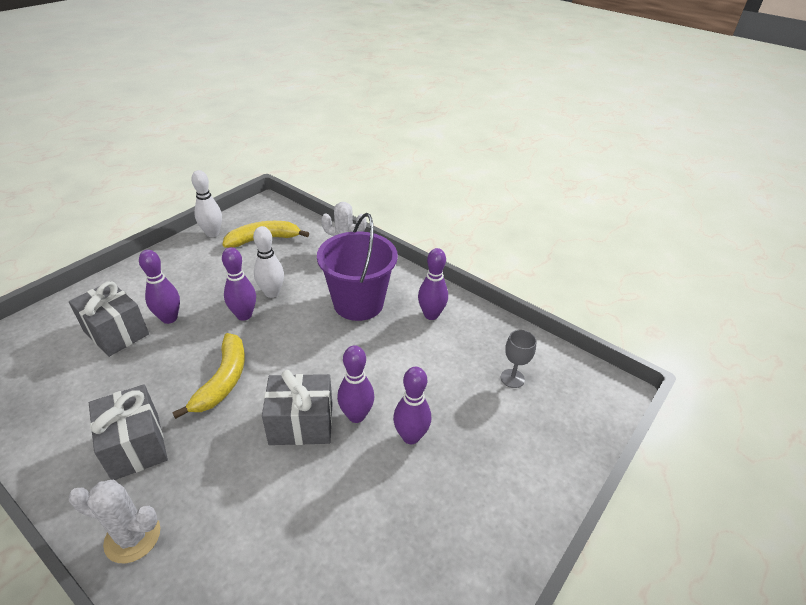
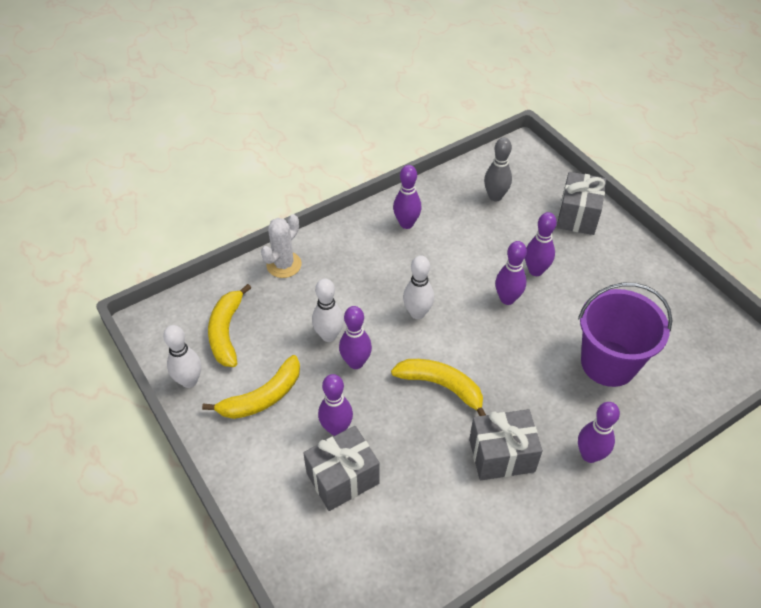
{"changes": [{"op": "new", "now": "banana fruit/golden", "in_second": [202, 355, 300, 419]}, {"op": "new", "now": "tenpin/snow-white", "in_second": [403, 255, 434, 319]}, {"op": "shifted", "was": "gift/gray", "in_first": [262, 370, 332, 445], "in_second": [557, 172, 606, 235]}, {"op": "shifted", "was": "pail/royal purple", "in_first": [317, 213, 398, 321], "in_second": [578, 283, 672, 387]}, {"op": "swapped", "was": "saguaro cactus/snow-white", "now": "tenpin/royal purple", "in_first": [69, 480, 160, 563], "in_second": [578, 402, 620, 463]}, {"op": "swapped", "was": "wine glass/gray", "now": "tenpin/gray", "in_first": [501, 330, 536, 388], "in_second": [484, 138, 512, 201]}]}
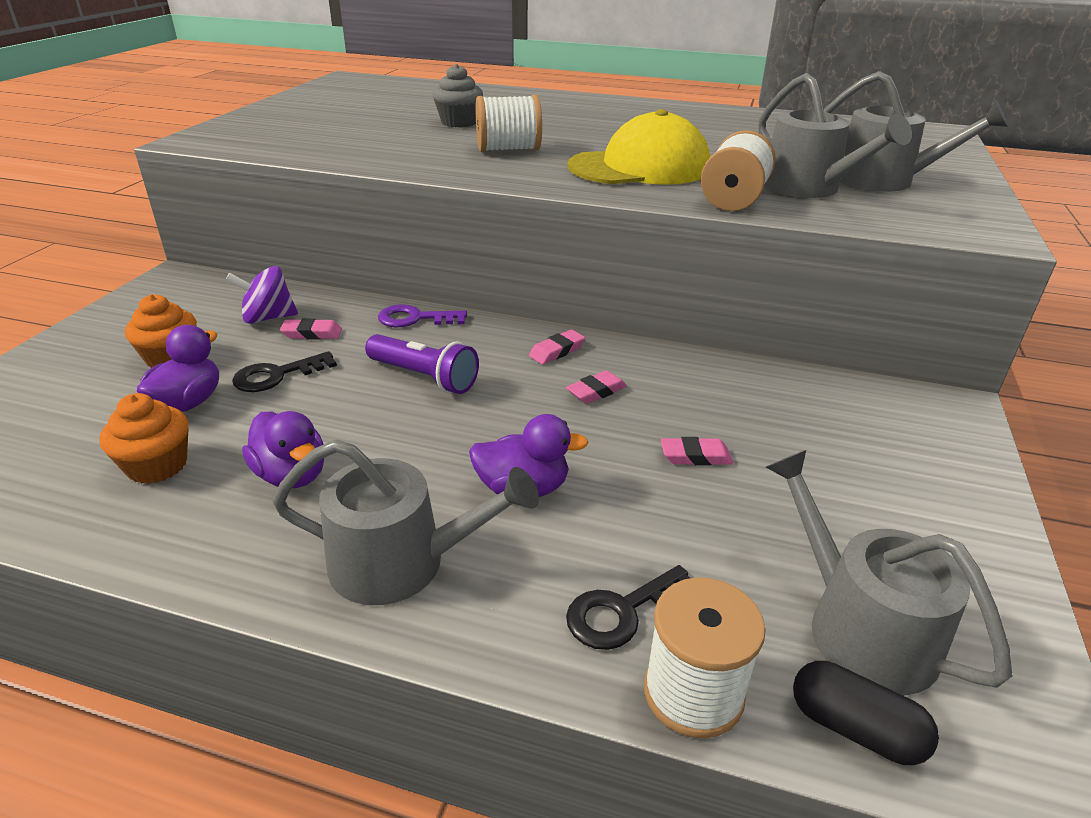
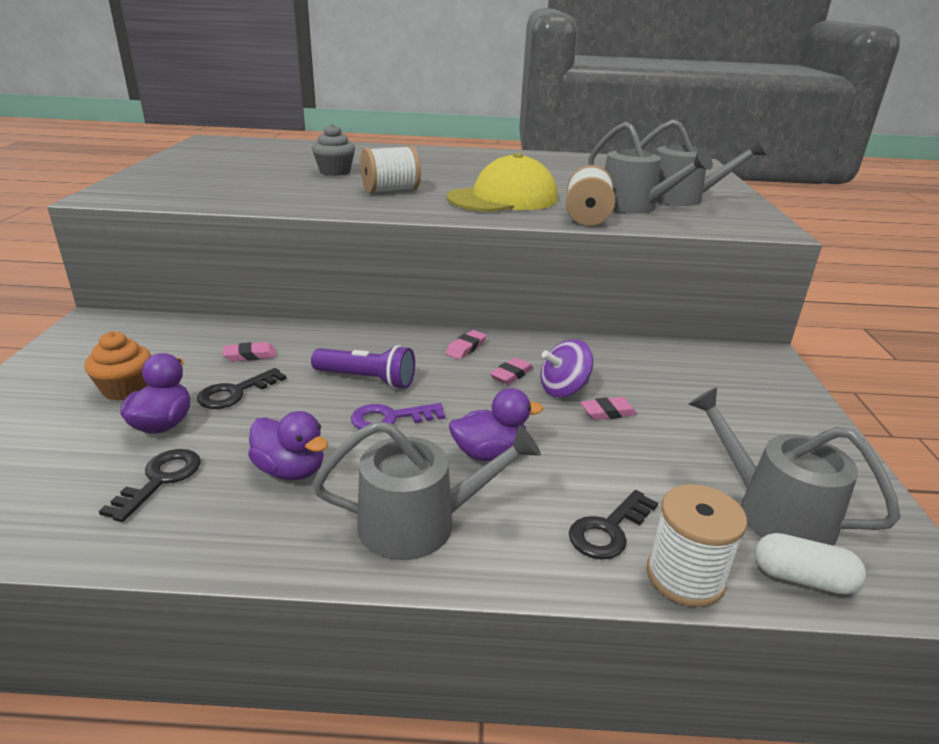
{"changes": [{"op": "shifted", "was": "spinning top/royal purple", "in_first": [226, 266, 298, 324], "in_second": [540, 339, 593, 397]}, {"op": "shifted", "was": "door key/royal purple", "in_first": [378, 304, 467, 327], "in_second": [351, 403, 445, 429]}, {"op": "swapped", "was": "cupcake/orange", "now": "door key/jet-black", "in_first": [100, 393, 189, 484], "in_second": [99, 449, 201, 522]}, {"op": "repainted", "was": "pill/jet-black", "now": "pill/snow-white", "in_first": [793, 661, 939, 765], "in_second": [755, 533, 866, 595]}]}
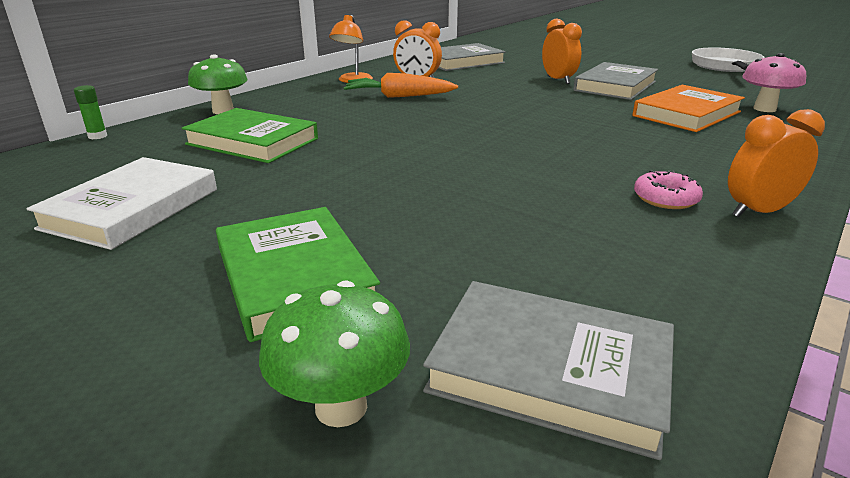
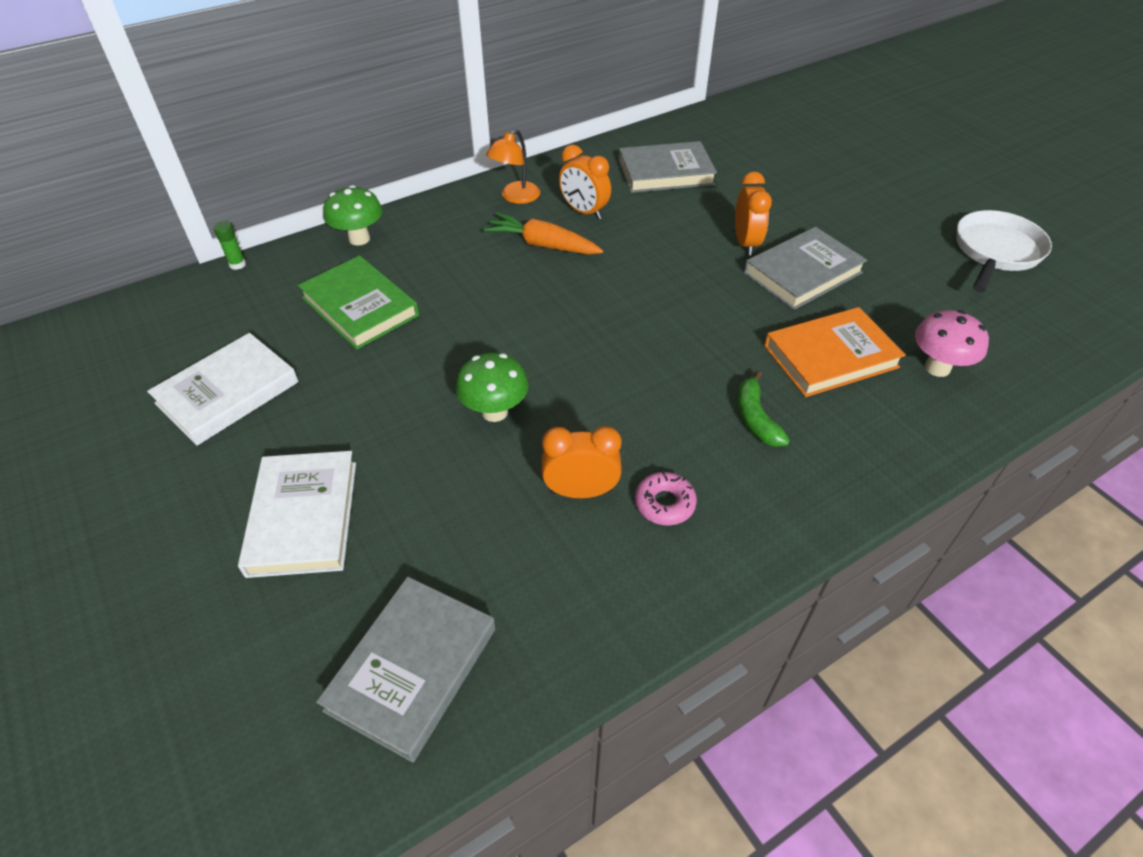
{"changes": [{"op": "new", "now": "banana fruit/green", "in_second": [737, 371, 790, 447]}, {"op": "shifted", "was": "toadstool/green", "in_first": [259, 280, 410, 427], "in_second": [456, 352, 529, 422]}, {"op": "shifted", "was": "alarm clock/orange", "in_first": [728, 109, 825, 218], "in_second": [542, 426, 622, 498]}, {"op": "repainted", "was": "hardcover/green", "now": "hardcover/snow-white", "in_first": [216, 207, 380, 342], "in_second": [238, 451, 356, 578]}, {"op": "rotated", "was": "hardcover/gray", "in_first": [423, 281, 674, 460], "in_second": [316, 577, 496, 762], "clockwise": 75}]}
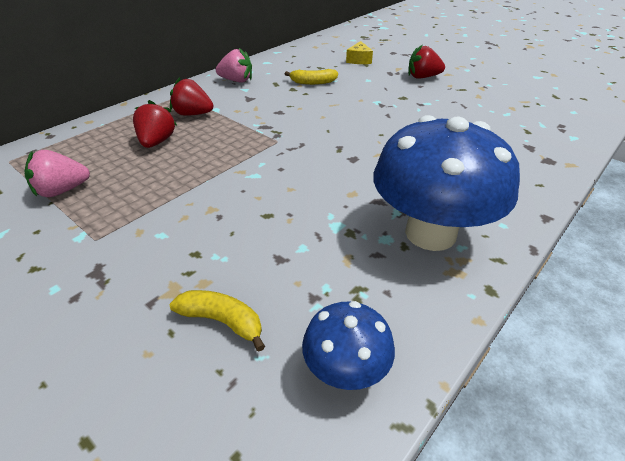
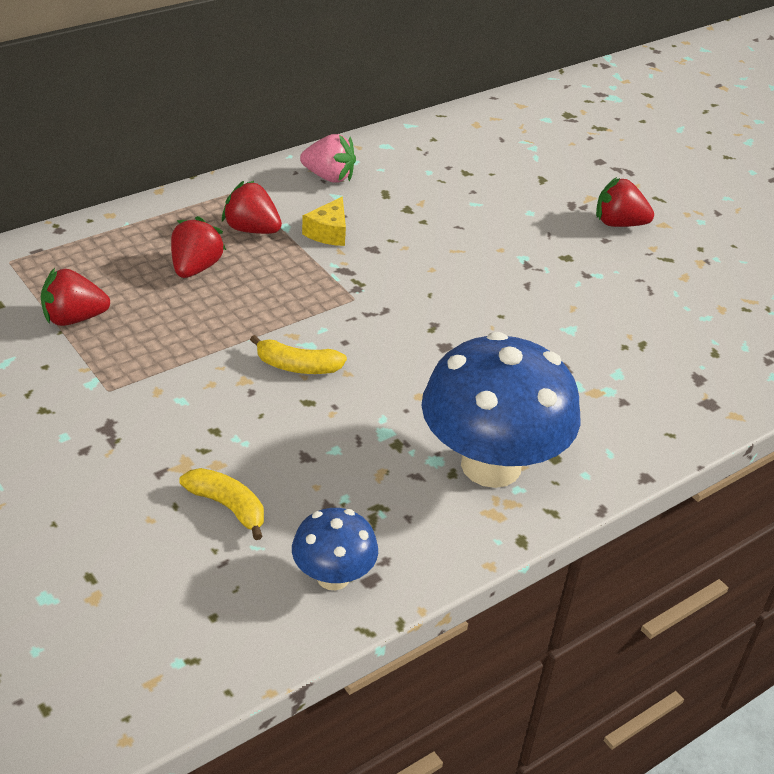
{"changes": [{"op": "shifted", "was": "banana fruit/golden", "in_first": [285, 69, 338, 85], "in_second": [250, 335, 347, 374]}, {"op": "shifted", "was": "cheese wedge/golden", "in_first": [346, 41, 373, 64], "in_second": [302, 197, 346, 246]}, {"op": "repainted", "was": "berry/rose-pink", "now": "berry/scarlet", "in_first": [24, 150, 90, 197], "in_second": [41, 268, 110, 326]}]}
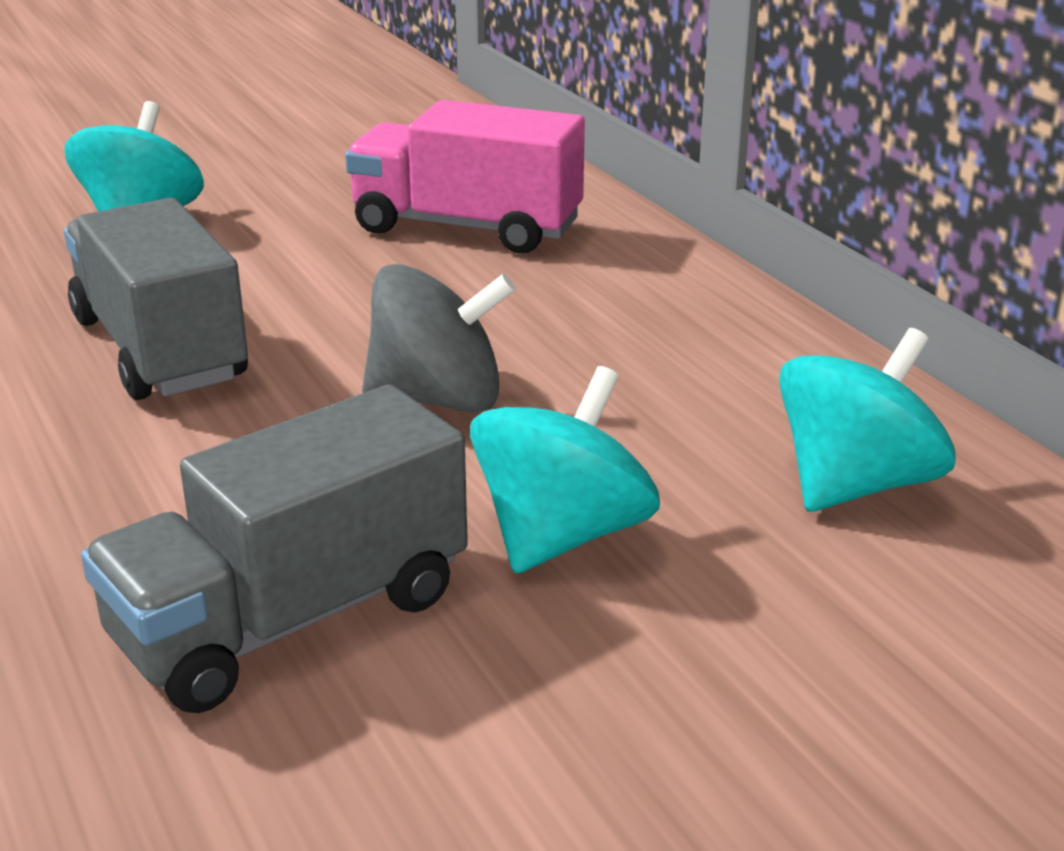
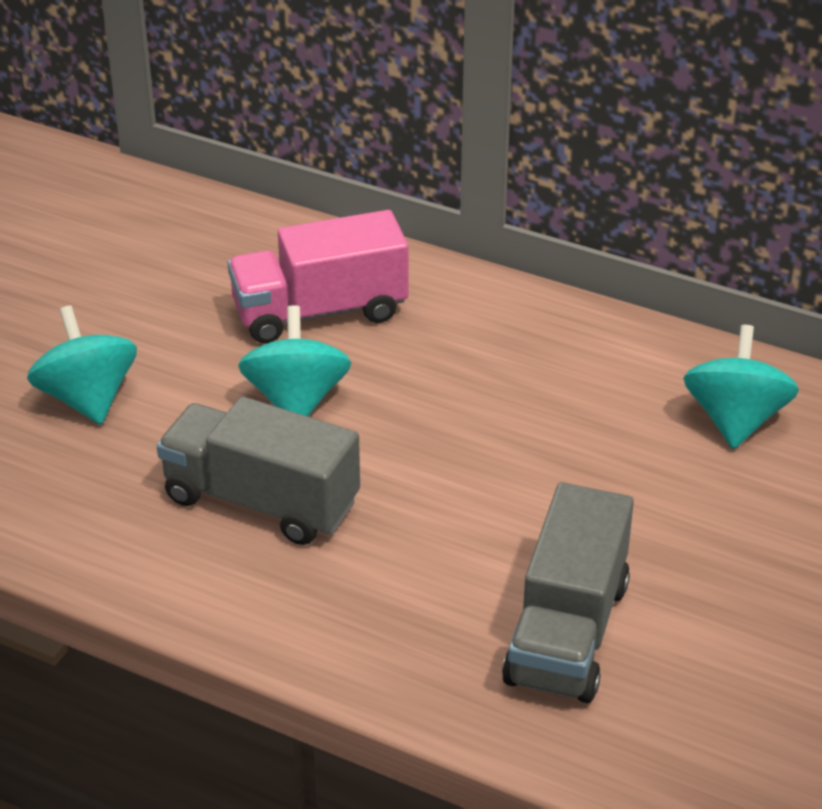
{"changes": [{"op": "gone", "was": "spinning top/gray", "in_first": [362, 264, 516, 413]}, {"op": "shifted", "was": "spinning top/aqua", "in_first": [470, 366, 660, 574], "in_second": [238, 305, 351, 416]}]}
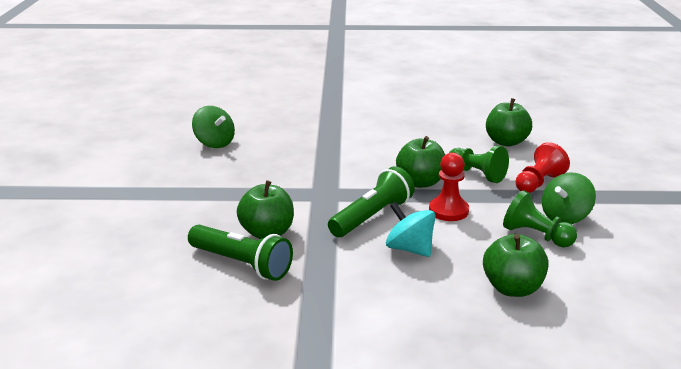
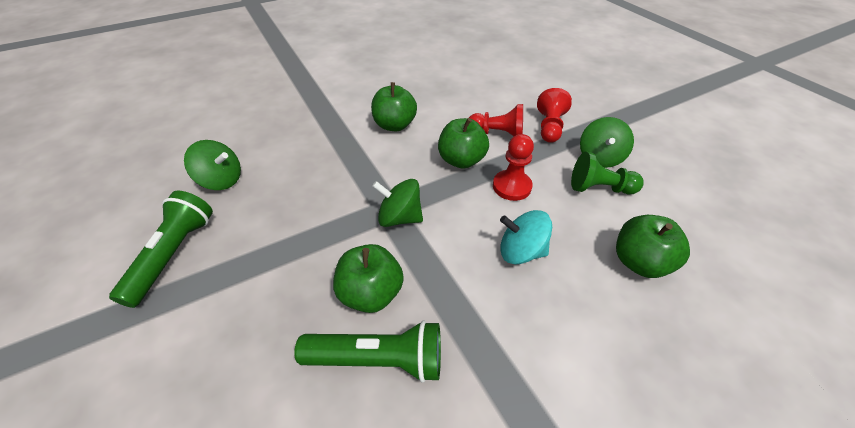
{"changes": [{"op": "new", "now": "spinning top/green", "in_second": [372, 179, 423, 227]}, {"op": "shifted", "was": "pocket torch/green", "in_first": [328, 166, 415, 237], "in_second": [109, 191, 213, 308]}, {"op": "shifted", "was": "apple fruit/green", "in_first": [486, 98, 532, 147], "in_second": [371, 82, 417, 131]}, {"op": "repainted", "was": "pawn/green", "now": "pawn/scarlet", "in_first": [449, 146, 509, 183], "in_second": [469, 104, 523, 136]}]}
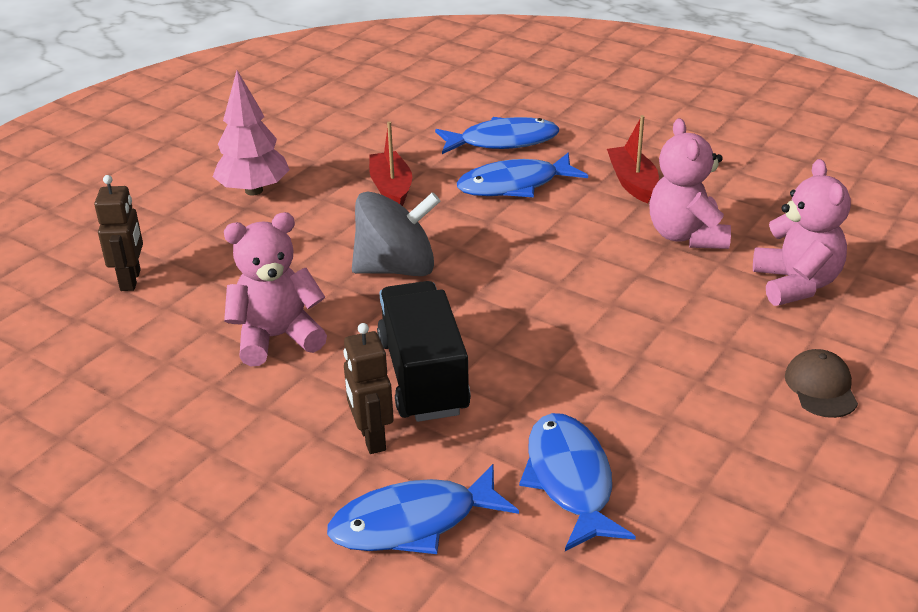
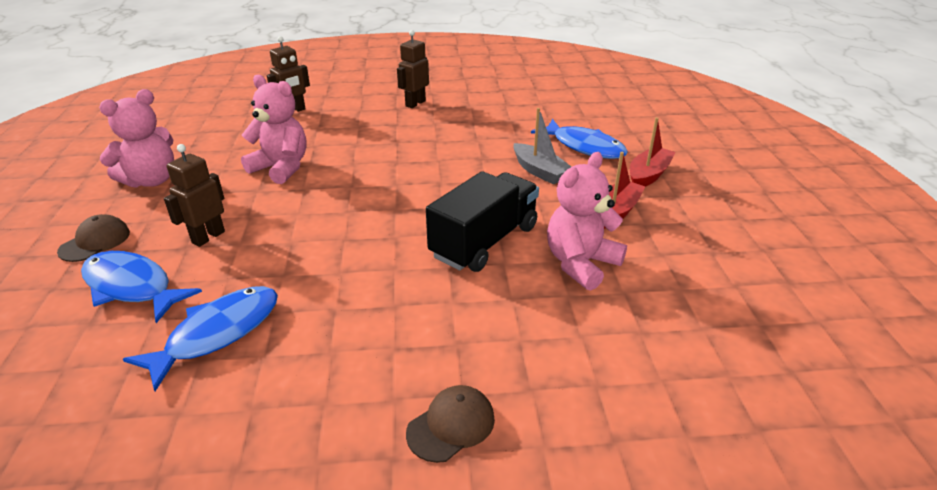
{"changes": [{"op": "gone", "was": "spinning top/gray", "in_first": [352, 192, 440, 276]}, {"op": "new", "now": "baseball cap/brown", "in_second": [57, 214, 130, 262]}, {"op": "shifted", "was": "toy boat/scarlet", "in_first": [369, 121, 412, 206], "in_second": [630, 117, 675, 187]}, {"op": "shifted", "was": "toy truck/jet-black", "in_first": [377, 281, 471, 422], "in_second": [426, 171, 539, 272]}, {"op": "shifted", "was": "teddy bear/rose-pink", "in_first": [753, 159, 851, 306], "in_second": [99, 89, 174, 188]}, {"op": "swapped", "was": "fir tree/rose-pink", "now": "robot/brown", "in_first": [213, 70, 290, 196], "in_second": [397, 30, 429, 108]}, {"op": "swapped", "was": "fish figure/blue", "now": "toy boat/gray", "in_first": [457, 153, 588, 197], "in_second": [513, 108, 571, 184]}]}
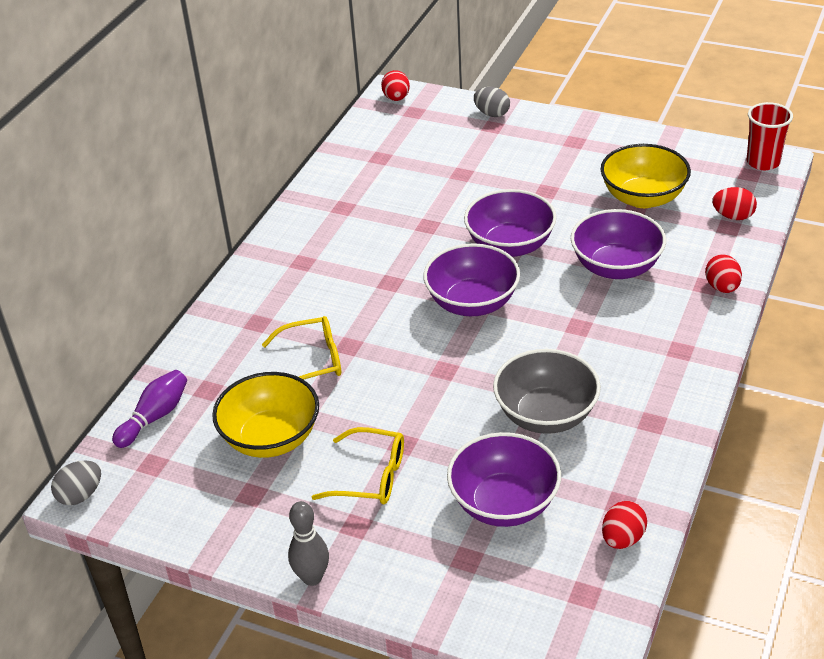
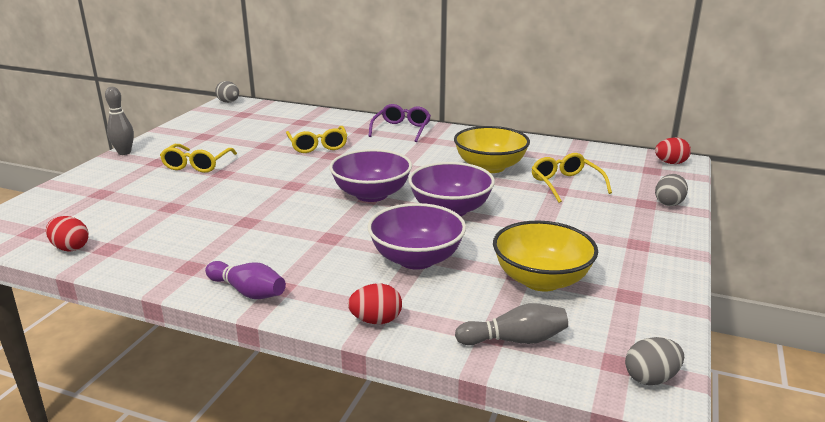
{"changes": [{"op": "gone", "was": "bowl/royal purple", "in_first": [447, 432, 561, 527]}, {"op": "gone", "was": "bowl/gray", "in_first": [493, 349, 601, 434]}, {"op": "new", "now": "eyeglasses/royal purple", "in_second": [368, 104, 431, 142]}, {"op": "new", "now": "eyeglasses/golden", "in_second": [531, 153, 612, 203]}, {"op": "shifted", "was": "tenpin/royal purple", "in_first": [112, 370, 187, 448], "in_second": [205, 261, 286, 299]}, {"op": "shifted", "was": "bowl/golden", "in_first": [212, 372, 319, 458], "in_second": [454, 126, 530, 173]}, {"op": "swapped", "was": "egg shape/scarlet", "now": "tenpin/gray", "in_first": [712, 187, 757, 220], "in_second": [455, 303, 568, 345]}, {"op": "swapped", "was": "cup/scarlet", "now": "egg shape/gray", "in_first": [747, 102, 793, 170], "in_second": [625, 337, 684, 385]}]}
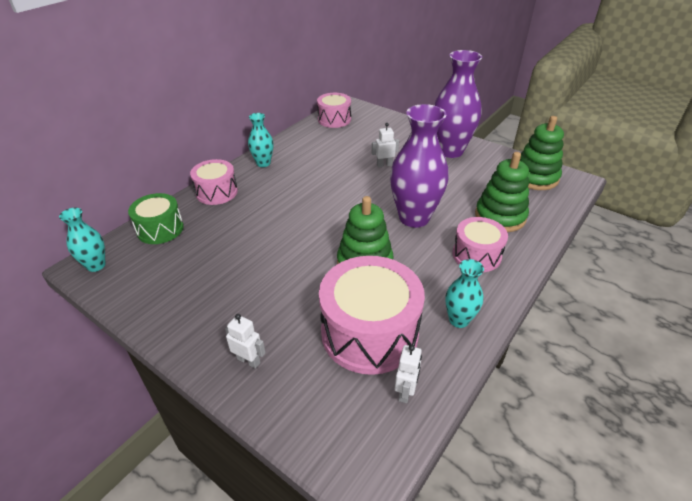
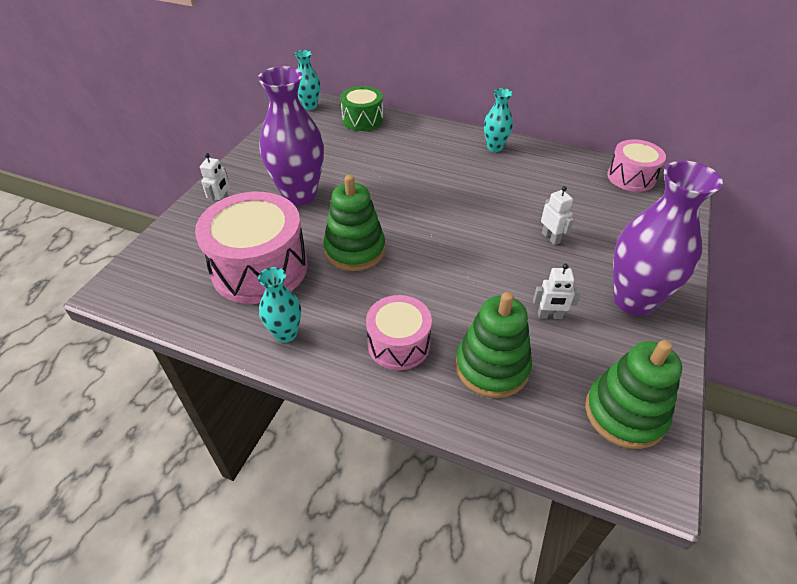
{"changes": [{"op": "gone", "was": "drum/rose-pink", "in_first": [190, 159, 238, 205]}, {"op": "shifted", "was": "vase/royal purple", "in_first": [390, 104, 449, 228], "in_second": [258, 66, 324, 206]}, {"op": "shifted", "was": "robot/snow-white", "in_first": [395, 345, 422, 403], "in_second": [533, 264, 581, 319]}]}
